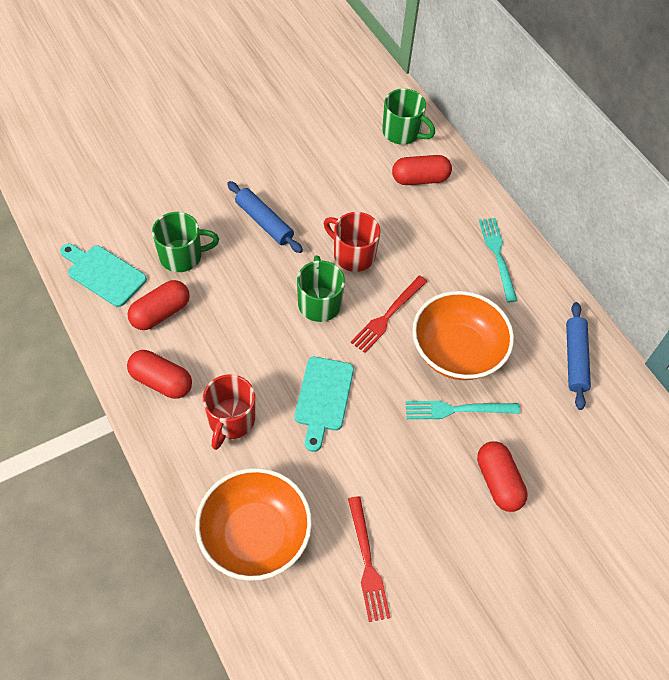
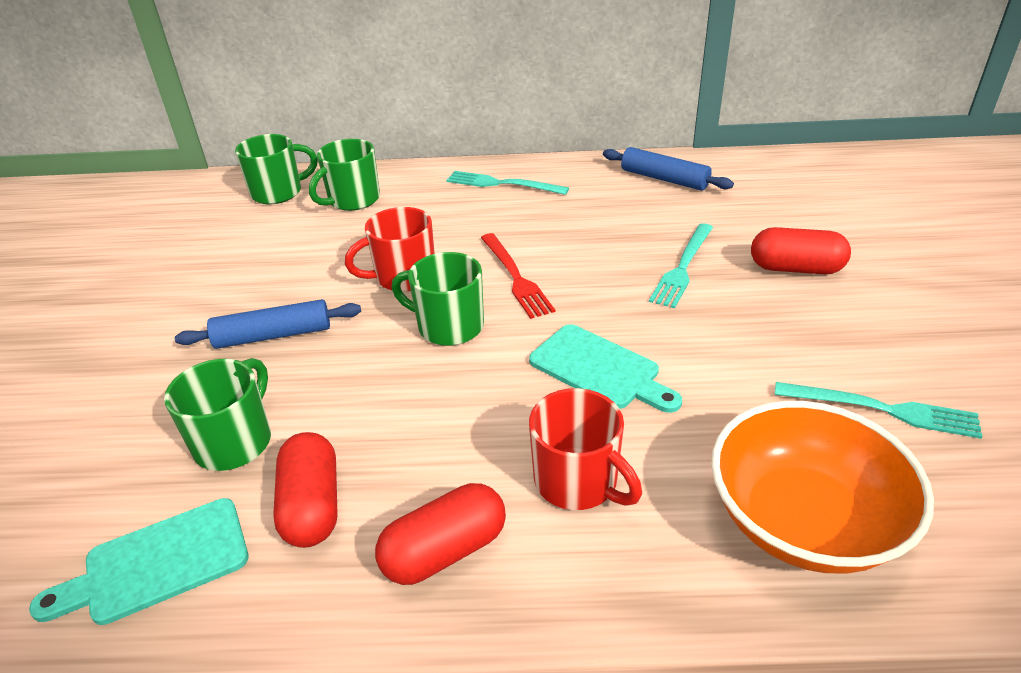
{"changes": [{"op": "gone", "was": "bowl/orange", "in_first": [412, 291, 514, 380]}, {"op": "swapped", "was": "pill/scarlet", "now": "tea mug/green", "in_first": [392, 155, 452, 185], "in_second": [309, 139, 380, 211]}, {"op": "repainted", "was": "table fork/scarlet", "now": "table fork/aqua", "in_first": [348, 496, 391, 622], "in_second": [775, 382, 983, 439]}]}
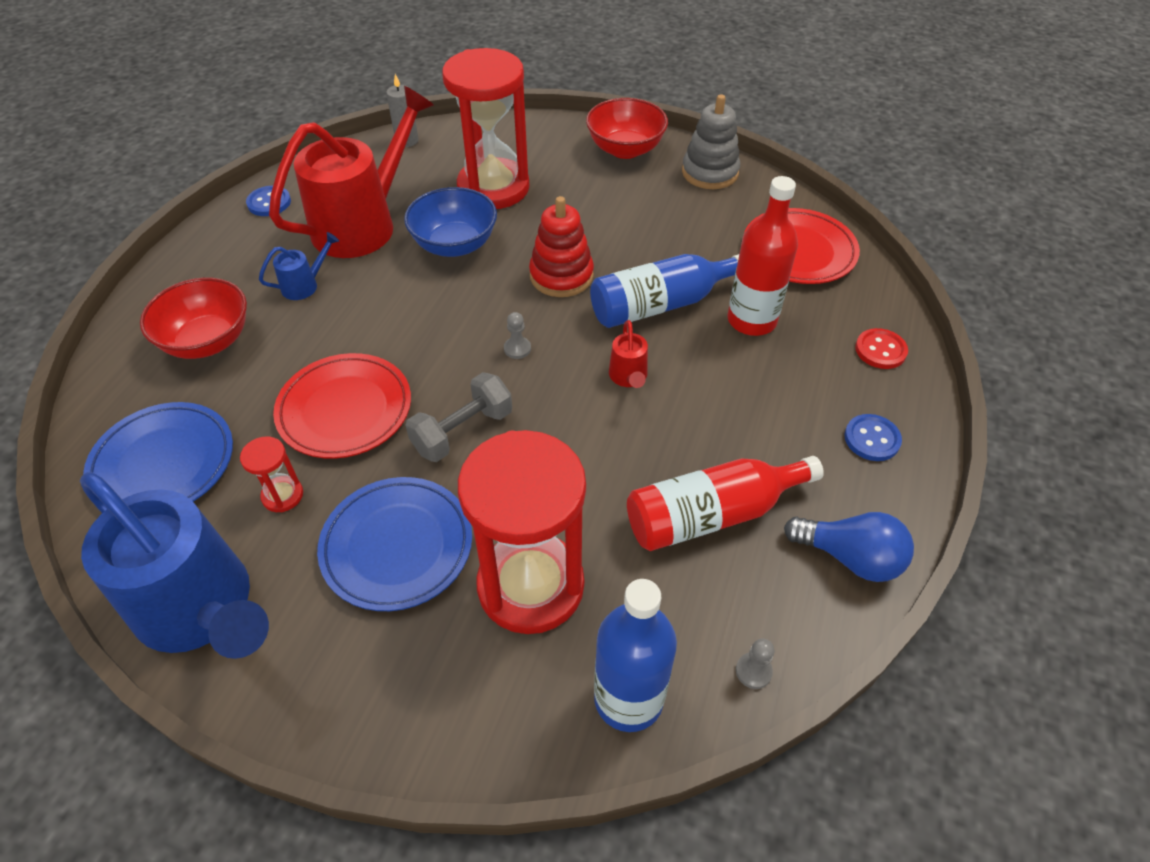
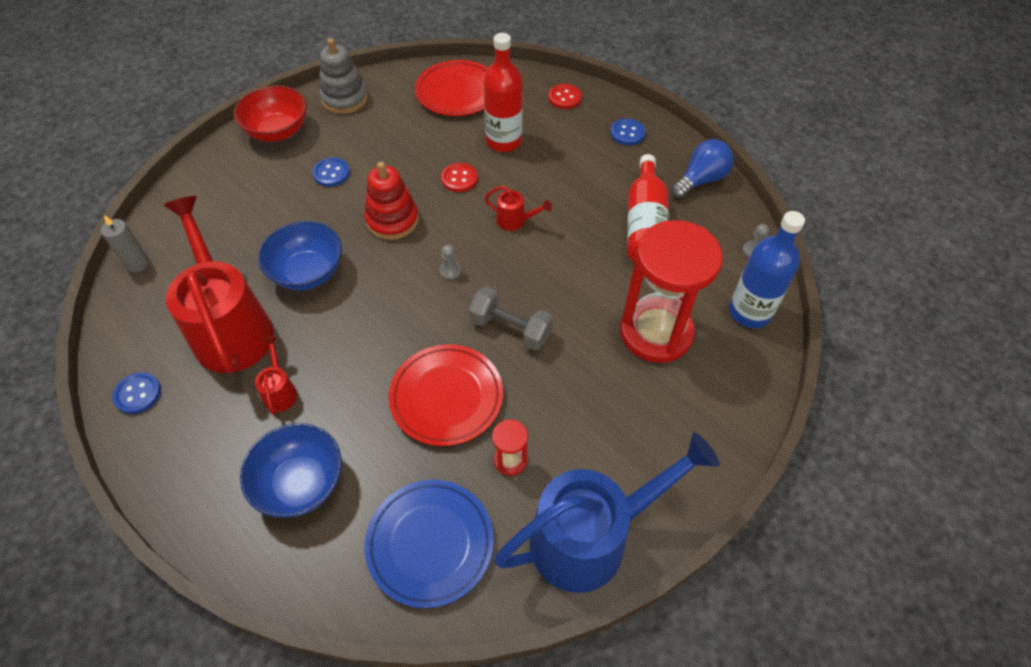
{"changes": [{"op": "gone", "was": "flat dish/blue", "in_first": [317, 477, 472, 611]}, {"op": "gone", "was": "sandglass/scarlet", "in_first": [442, 48, 530, 209]}, {"op": "new", "now": "button/blue", "in_second": [312, 157, 350, 187]}, {"op": "swapped", "was": "flask/blue", "now": "button/scarlet", "in_first": [590, 254, 739, 328], "in_second": [441, 163, 478, 192]}, {"op": "repainted", "was": "bowl/scarlet", "now": "bowl/blue", "in_first": [140, 278, 247, 359], "in_second": [240, 423, 342, 518]}, {"op": "repainted", "was": "watering can/blue", "now": "watering can/scarlet", "in_first": [259, 232, 339, 300], "in_second": [255, 336, 298, 415]}, {"op": "rotated", "was": "free weight/gray", "in_first": [406, 372, 512, 462], "in_second": [469, 287, 553, 351], "clockwise": -45}]}
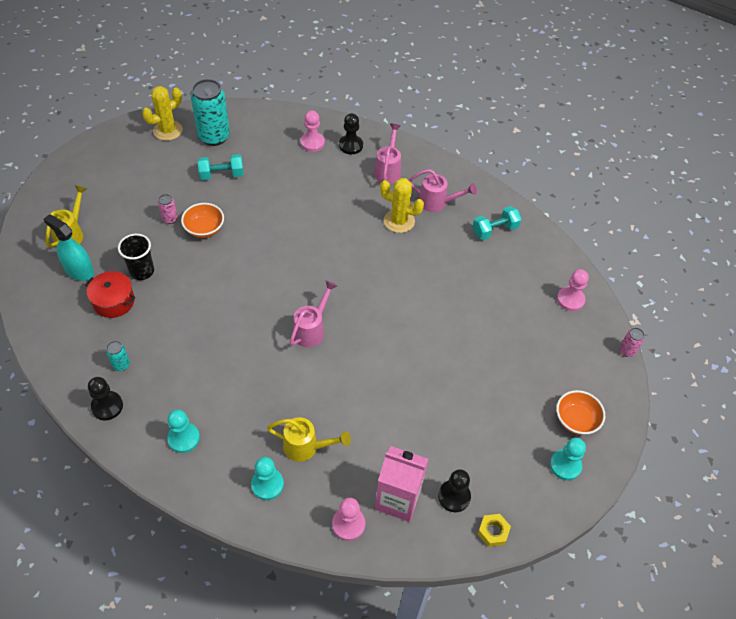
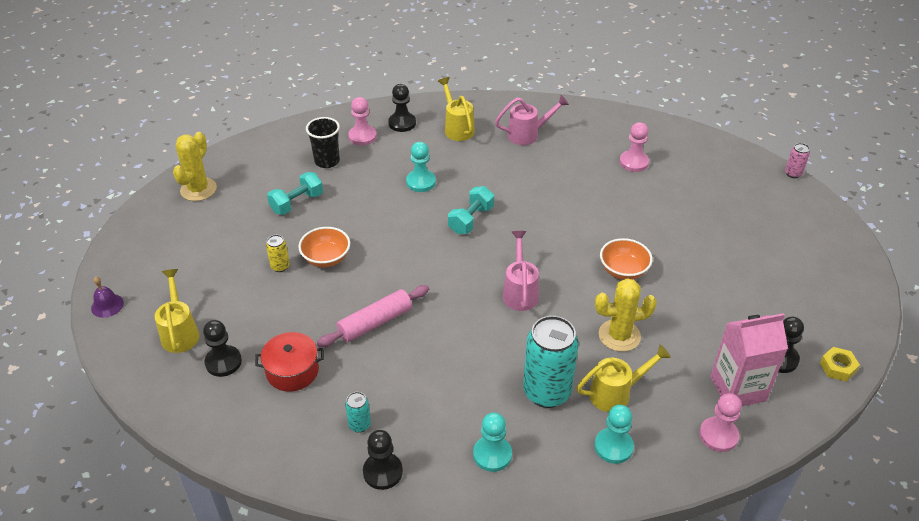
{"changes": [{"op": "new", "now": "school bell/royal purple", "in_second": [91, 277, 124, 318]}, {"op": "new", "now": "rolling pin/rose-pink", "in_second": [317, 285, 429, 347]}, {"op": "shifted", "was": "cup/jet-black", "in_first": [118, 234, 154, 280], "in_second": [306, 117, 340, 168]}, {"op": "shifted", "was": "tin/aqua", "in_first": [191, 79, 230, 146], "in_second": [523, 316, 579, 408]}, {"op": "shifted", "was": "saguaro cactus/golden", "in_first": [380, 178, 424, 233], "in_second": [595, 278, 657, 352]}, {"op": "shifted", "was": "free weight/aqua", "in_first": [472, 206, 521, 240], "in_second": [448, 186, 494, 234]}, {"op": "shifted", "was": "pawn/aqua", "in_first": [550, 438, 586, 480], "in_second": [406, 142, 436, 192]}, {"op": "shifted", "was": "bowl/orange", "in_first": [556, 390, 605, 435], "in_second": [600, 238, 653, 280]}, {"op": "shifted", "was": "pawn/rose-pink", "in_first": [557, 269, 589, 311], "in_second": [620, 122, 649, 172]}, {"op": "swapped", "was": "sprayer/aqua", "now": "pawn/jet-black", "in_first": [44, 214, 94, 281], "in_second": [203, 320, 242, 377]}, {"op": "repainted", "was": "tin/rose-pink", "now": "tin/golden", "in_first": [158, 194, 178, 224], "in_second": [266, 235, 290, 272]}, {"op": "repainted", "was": "watering can/rose-pink", "now": "watering can/golden", "in_first": [374, 124, 401, 184], "in_second": [438, 77, 475, 141]}]}
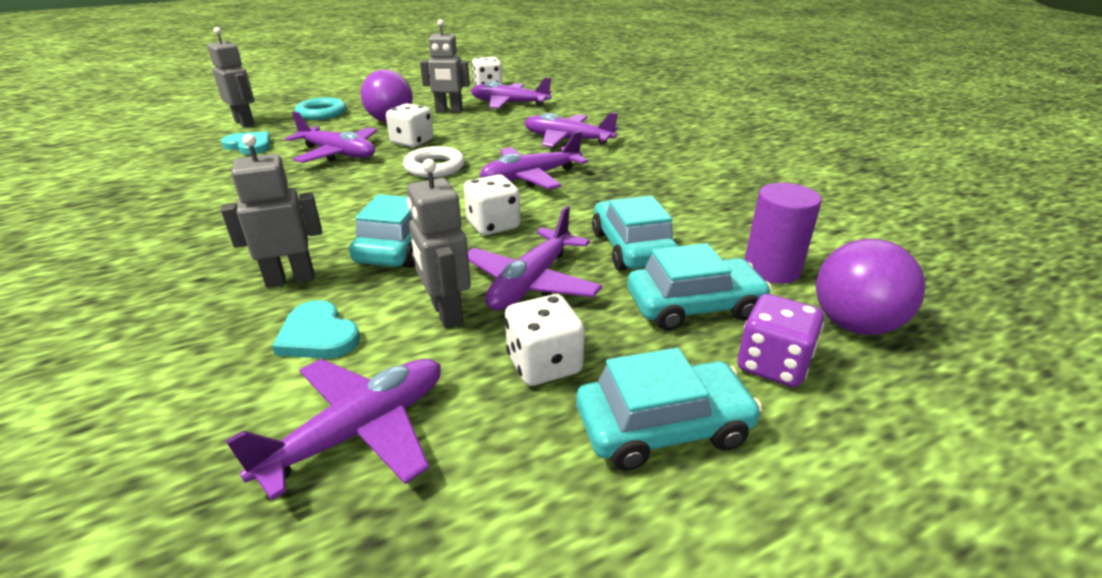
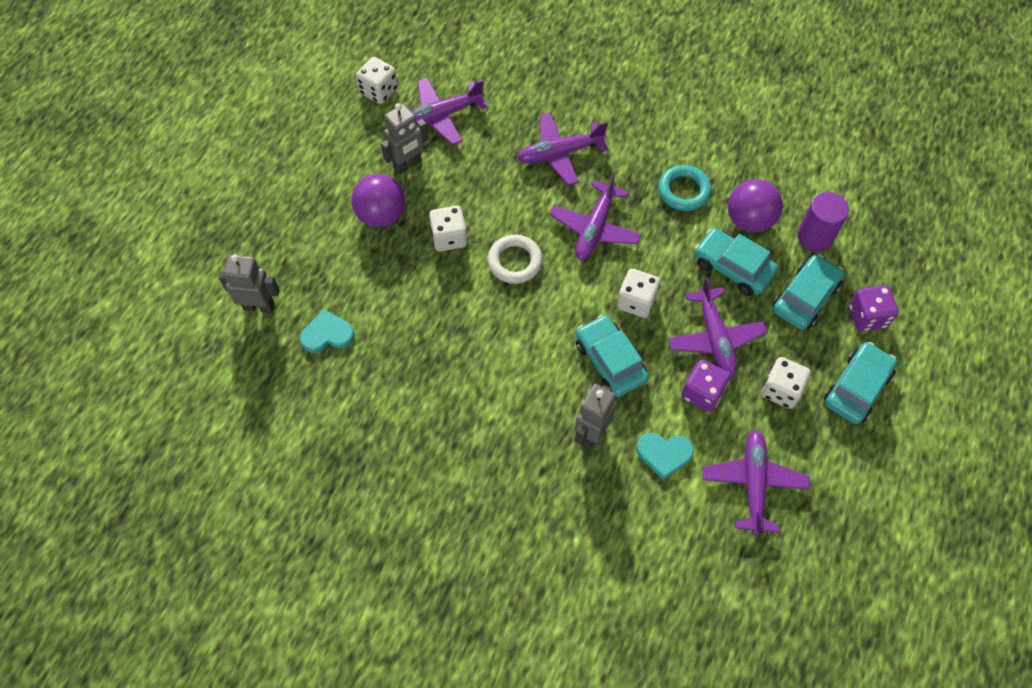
{"changes": [{"op": "gone", "was": "toy plane/royal purple", "in_first": [285, 111, 377, 163]}, {"op": "shifted", "was": "torus/aqua", "in_first": [295, 97, 346, 120], "in_second": [658, 165, 712, 211]}, {"op": "shifted", "was": "ball/royal purple", "in_first": [816, 239, 925, 335], "in_second": [728, 179, 783, 233]}, {"op": "swapped", "was": "robot/gray", "now": "dice/royal purple", "in_first": [407, 159, 471, 328], "in_second": [681, 360, 730, 412]}]}
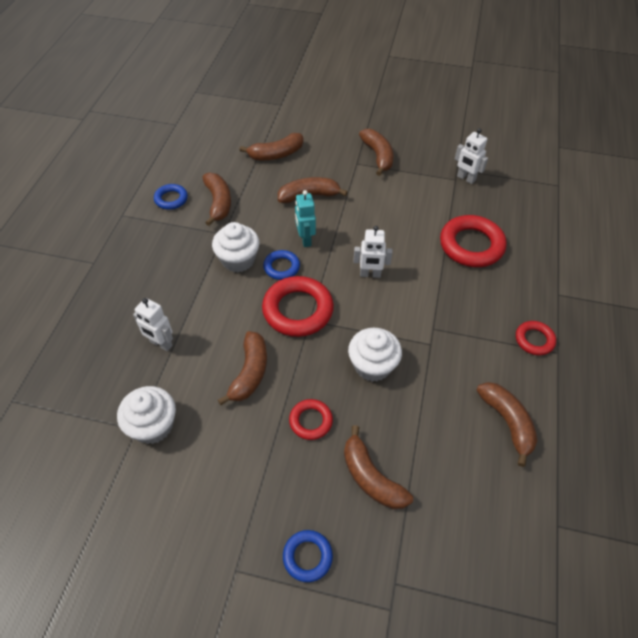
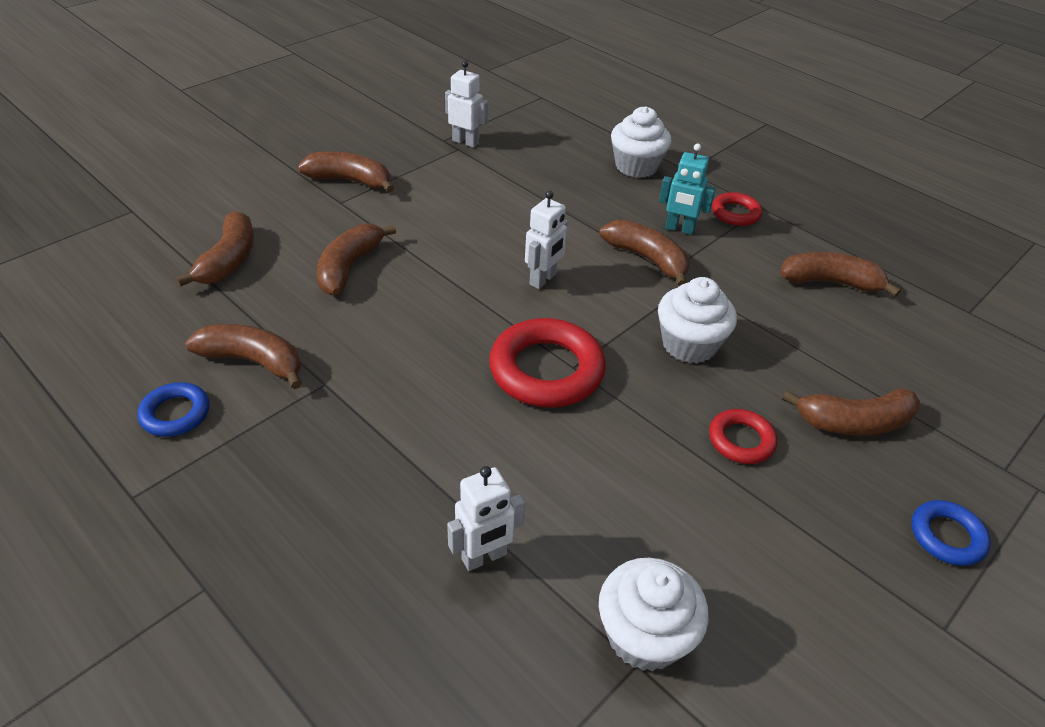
{"changes": [{"op": "gone", "was": "torus/blue", "in_first": [263, 250, 300, 280]}, {"op": "gone", "was": "torus/scarlet", "in_first": [440, 215, 506, 267]}, {"op": "shifted", "was": "cupcake/snow-white", "in_first": [212, 222, 260, 272], "in_second": [611, 107, 671, 178]}, {"op": "shifted", "was": "banana fruit/brown", "in_first": [218, 331, 267, 405], "in_second": [599, 220, 689, 286]}, {"op": "shifted", "was": "robot/aqua", "in_first": [295, 190, 316, 247], "in_second": [659, 143, 716, 235]}, {"op": "rotated", "was": "robot/snow-white", "in_first": [455, 128, 488, 184], "in_second": [445, 61, 488, 148], "clockwise": -135}]}
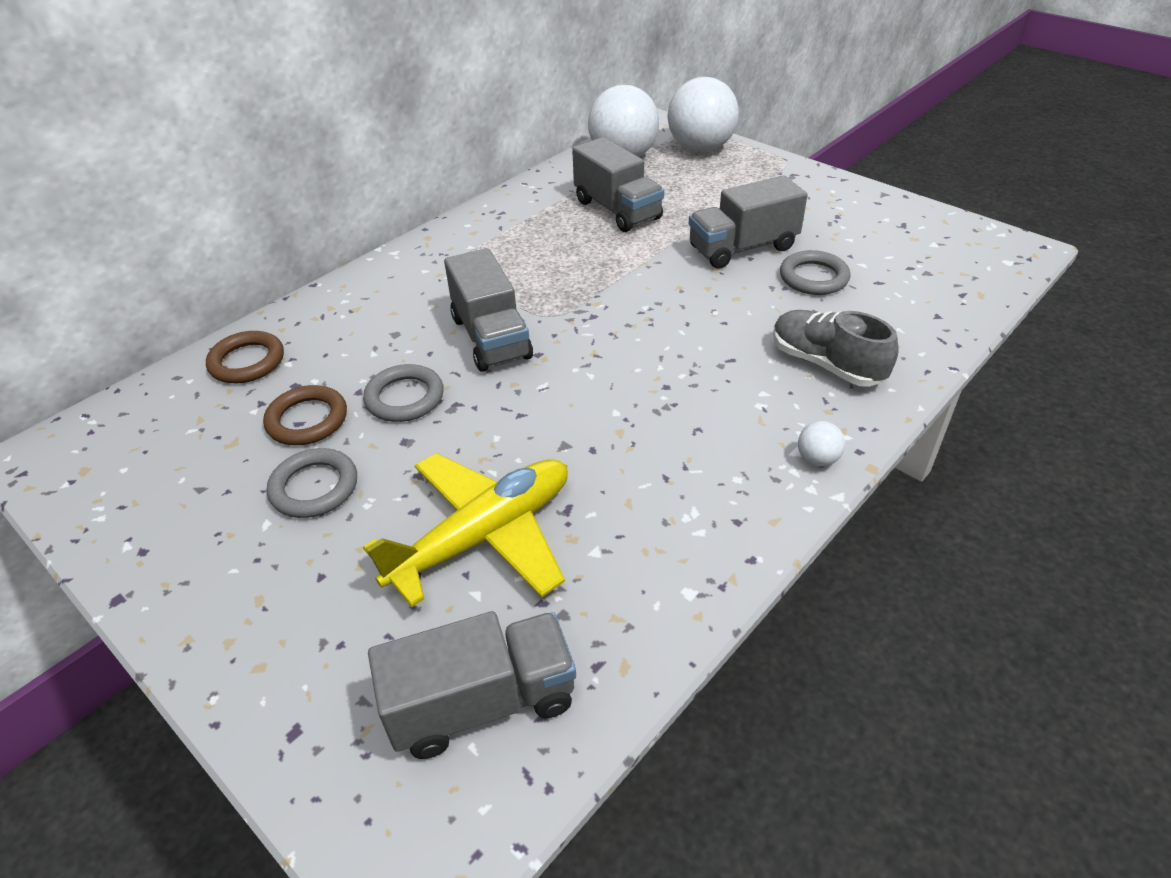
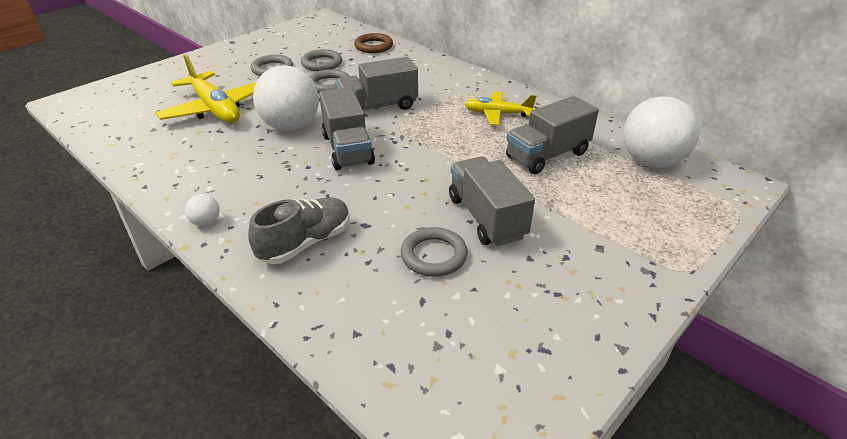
{"changes": [{"op": "new", "now": "toy plane/golden", "in_second": [465, 91, 536, 126]}, {"op": "shifted", "was": "toy truck/gray", "in_first": [368, 611, 576, 759], "in_second": [319, 87, 375, 170]}, {"op": "shifted", "was": "ball/snow-white", "in_first": [667, 77, 739, 153], "in_second": [253, 65, 319, 131]}, {"op": "repainted", "was": "torus/brown", "now": "torus/gray", "in_first": [263, 385, 347, 445], "in_second": [301, 49, 342, 71]}]}
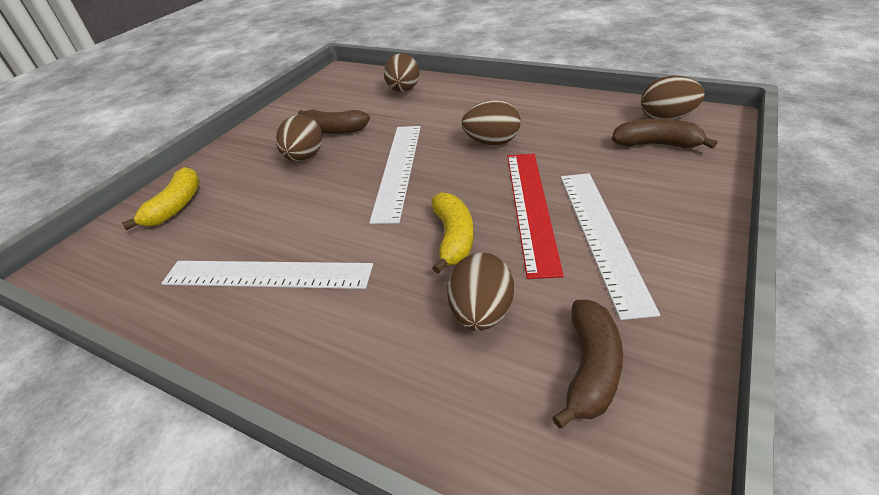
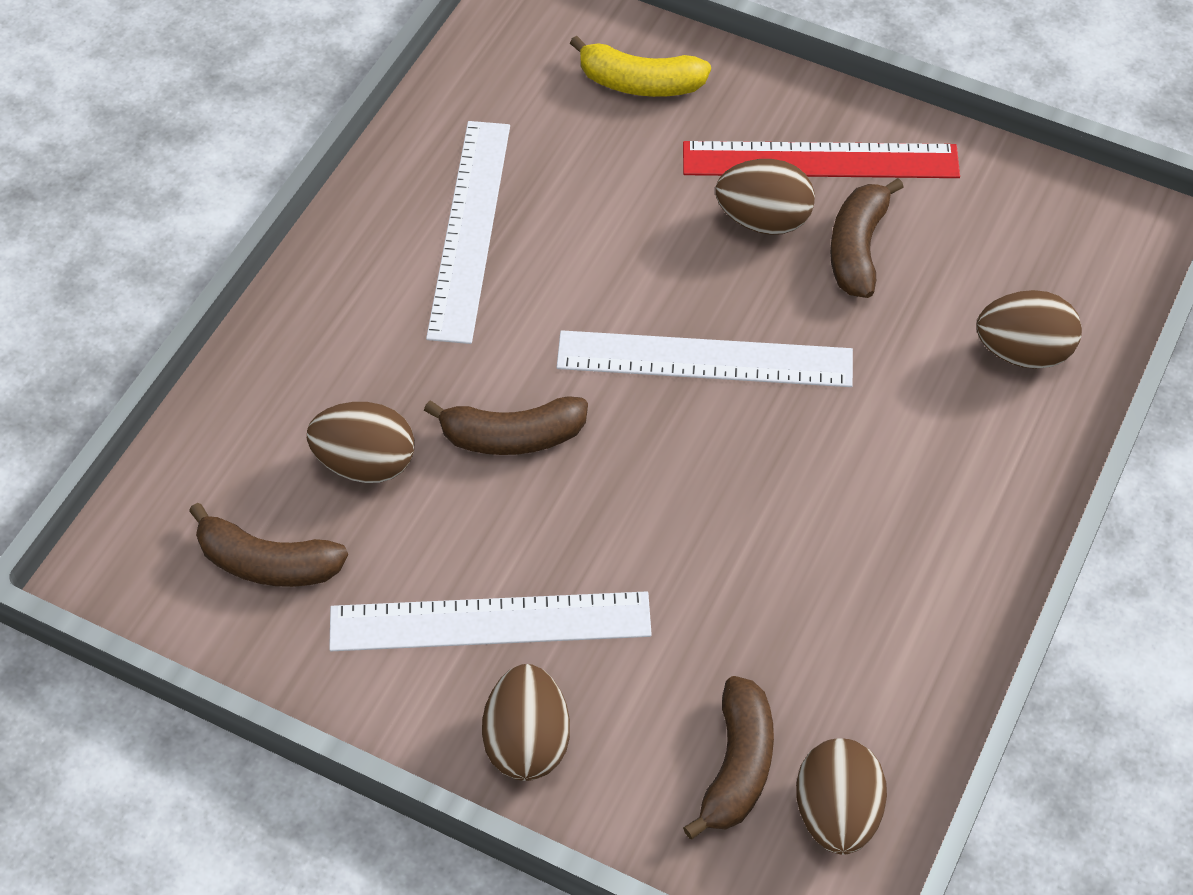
{"changes": [{"op": "shifted", "was": "egg shape/brown", "in_first": [461, 100, 521, 145], "in_second": [482, 664, 570, 781]}, {"op": "shifted", "was": "ruler/scarlet", "in_first": [507, 153, 564, 279], "in_second": [683, 141, 960, 178]}, {"op": "repainted", "was": "banana fruit/golden", "now": "banana fruit/brown", "in_first": [431, 192, 474, 274], "in_second": [424, 396, 588, 455]}]}
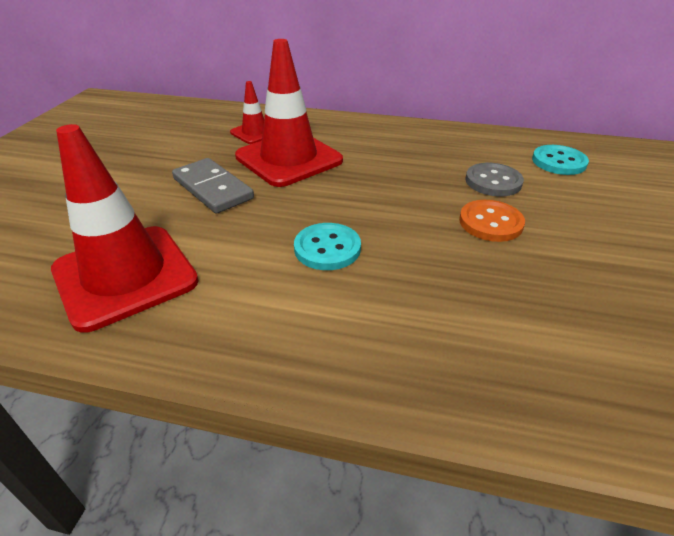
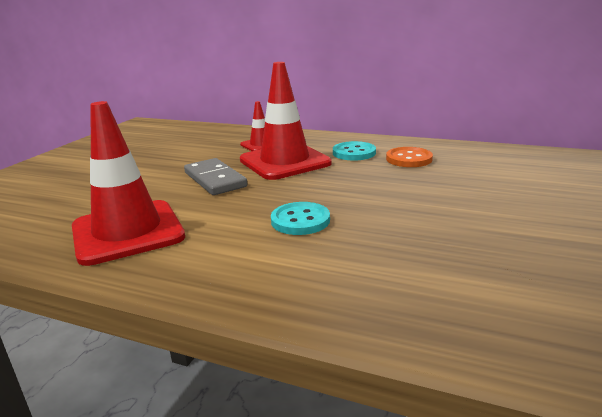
{"changes": [{"op": "gone", "was": "button/gray", "in_first": [466, 163, 524, 196]}, {"op": "shifted", "was": "button/orange", "in_first": [459, 200, 525, 242], "in_second": [386, 147, 433, 167]}, {"op": "shifted", "was": "button/aqua", "in_first": [532, 145, 589, 175], "in_second": [333, 141, 376, 161]}]}
